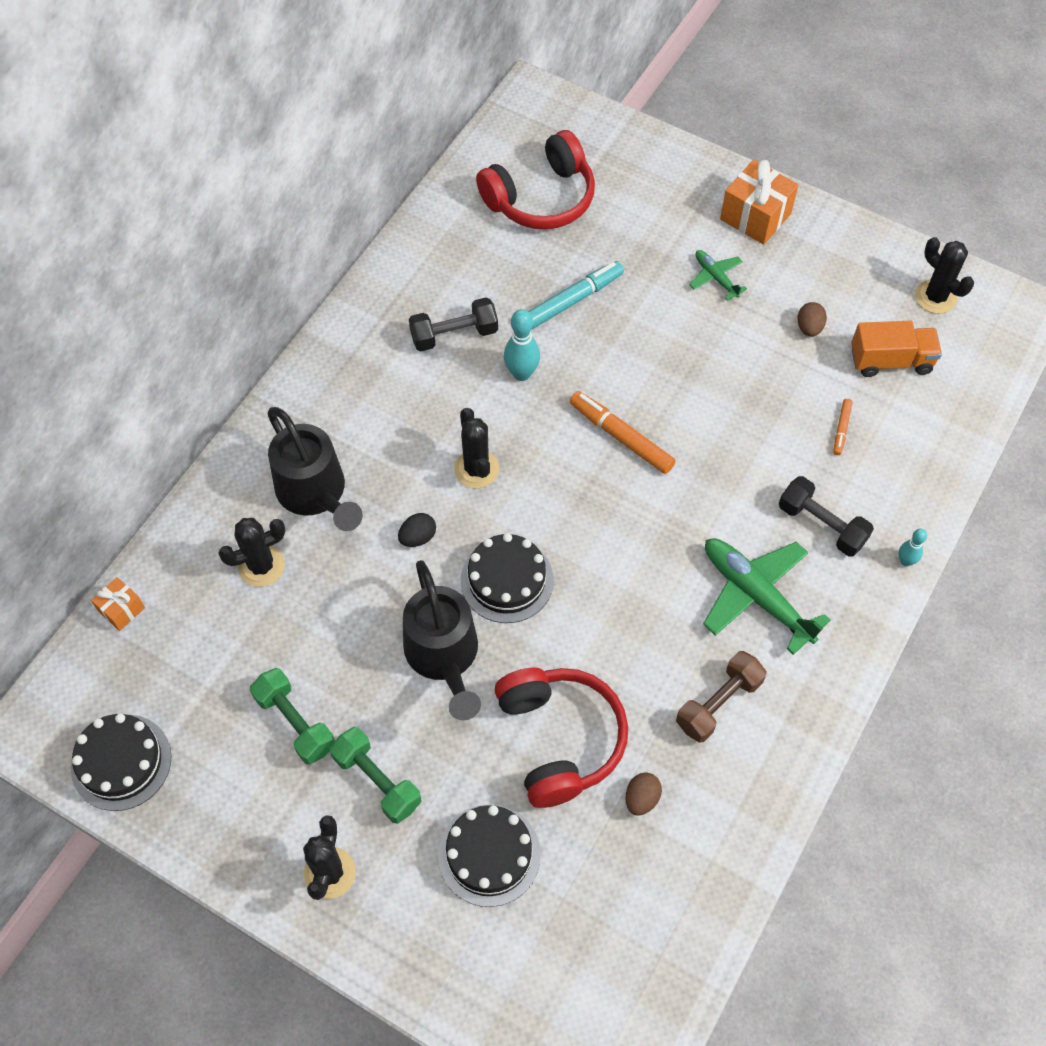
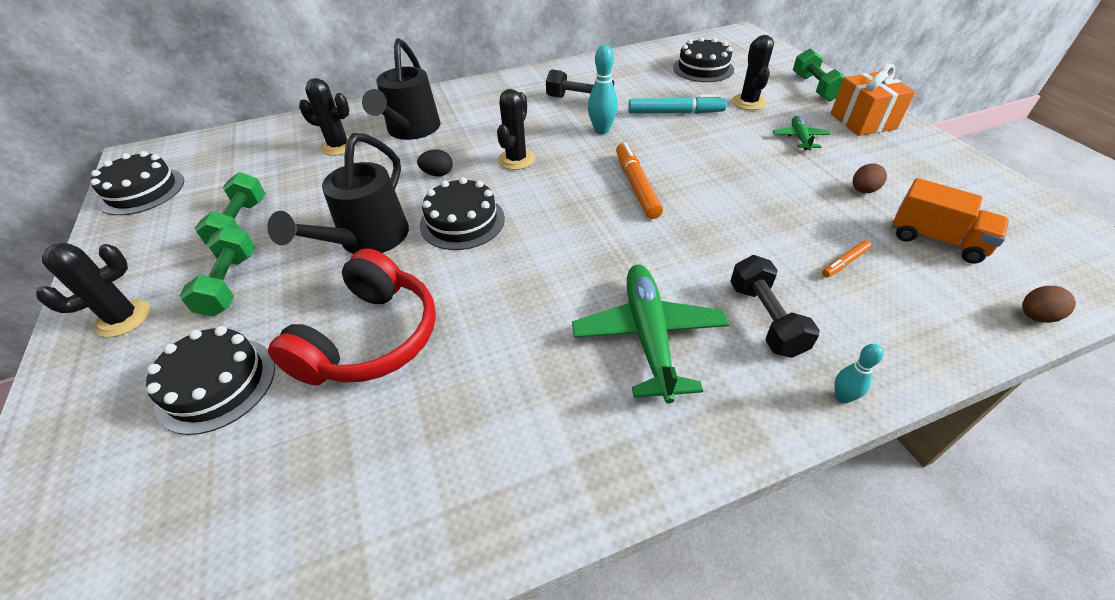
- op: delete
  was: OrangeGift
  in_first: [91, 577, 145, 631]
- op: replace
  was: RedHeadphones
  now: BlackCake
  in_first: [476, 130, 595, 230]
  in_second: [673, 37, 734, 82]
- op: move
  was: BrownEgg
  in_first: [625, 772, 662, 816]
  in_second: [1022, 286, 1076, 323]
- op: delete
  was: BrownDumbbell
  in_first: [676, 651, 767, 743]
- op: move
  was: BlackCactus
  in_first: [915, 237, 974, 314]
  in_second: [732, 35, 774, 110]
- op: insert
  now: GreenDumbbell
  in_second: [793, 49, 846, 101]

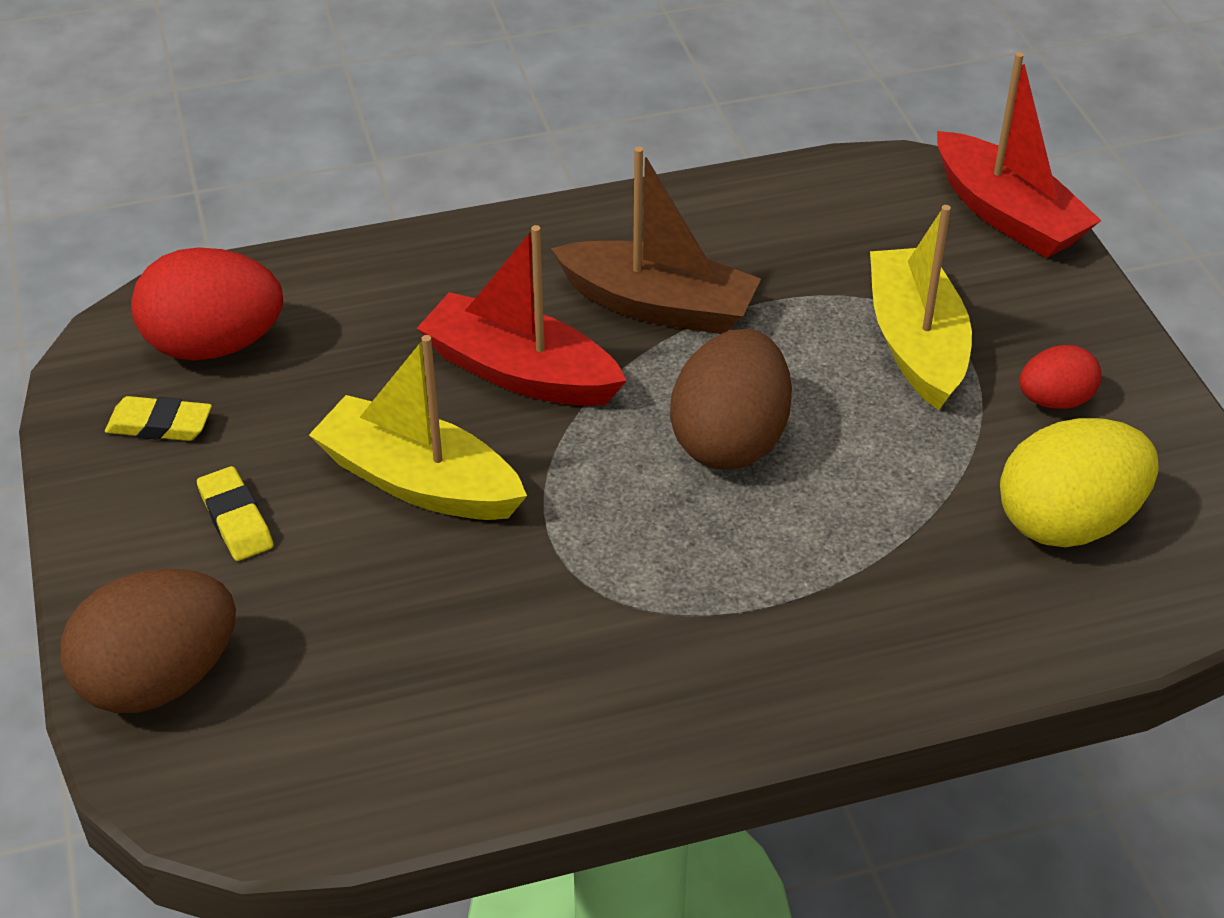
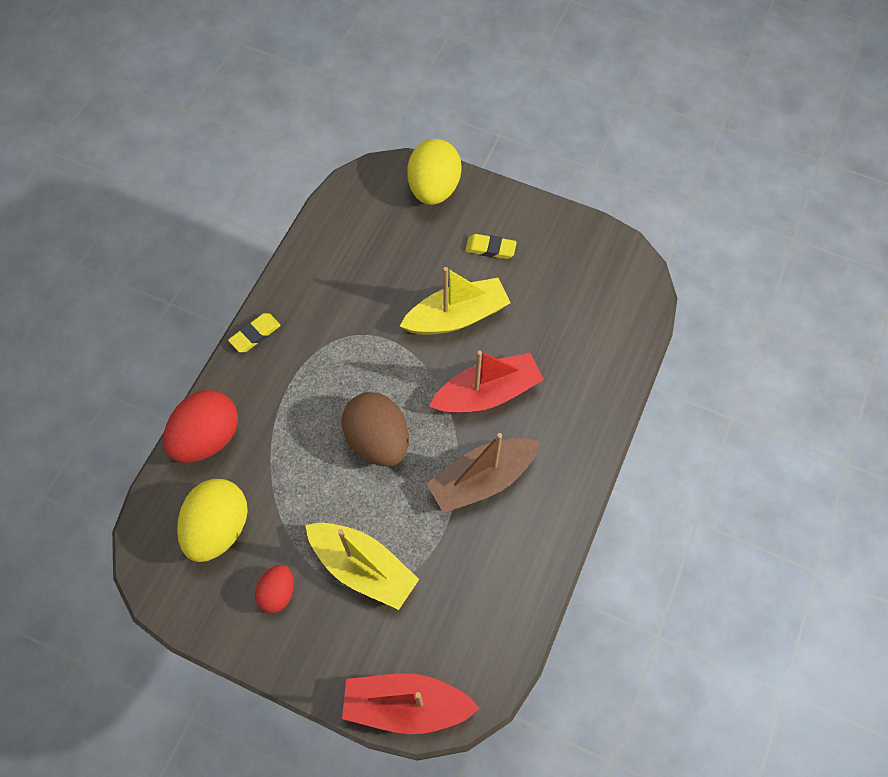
- op: recolor
  was: BrownEgg
  now: YellowEgg
  in_first: [60, 568, 236, 713]
  in_second: [407, 139, 462, 205]
- op: move
  was: YellowEraser
  in_first: [105, 396, 212, 441]
  in_second: [228, 313, 281, 352]
- op: move
  was: RedEgg
  in_first: [131, 247, 283, 361]
  in_second: [163, 390, 238, 463]

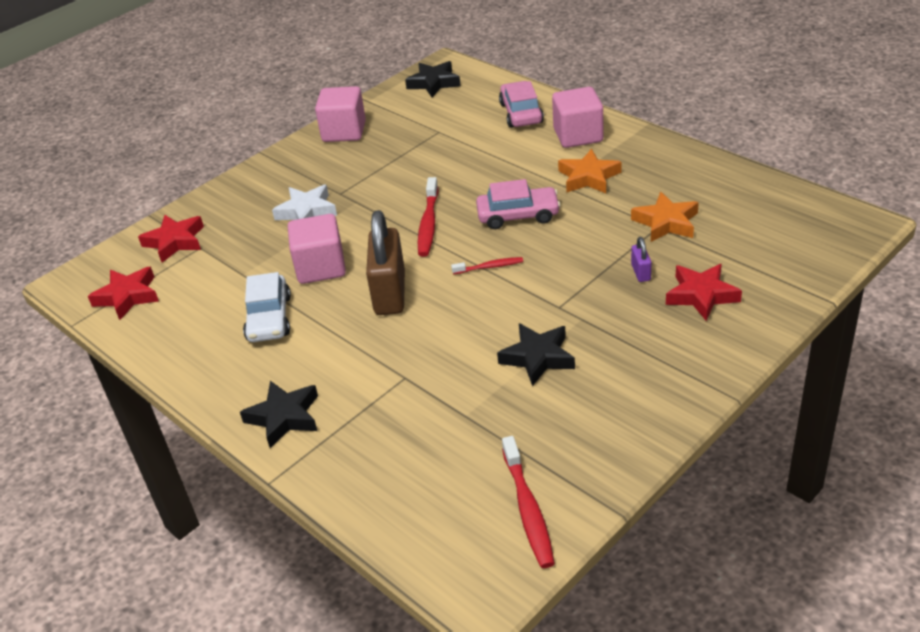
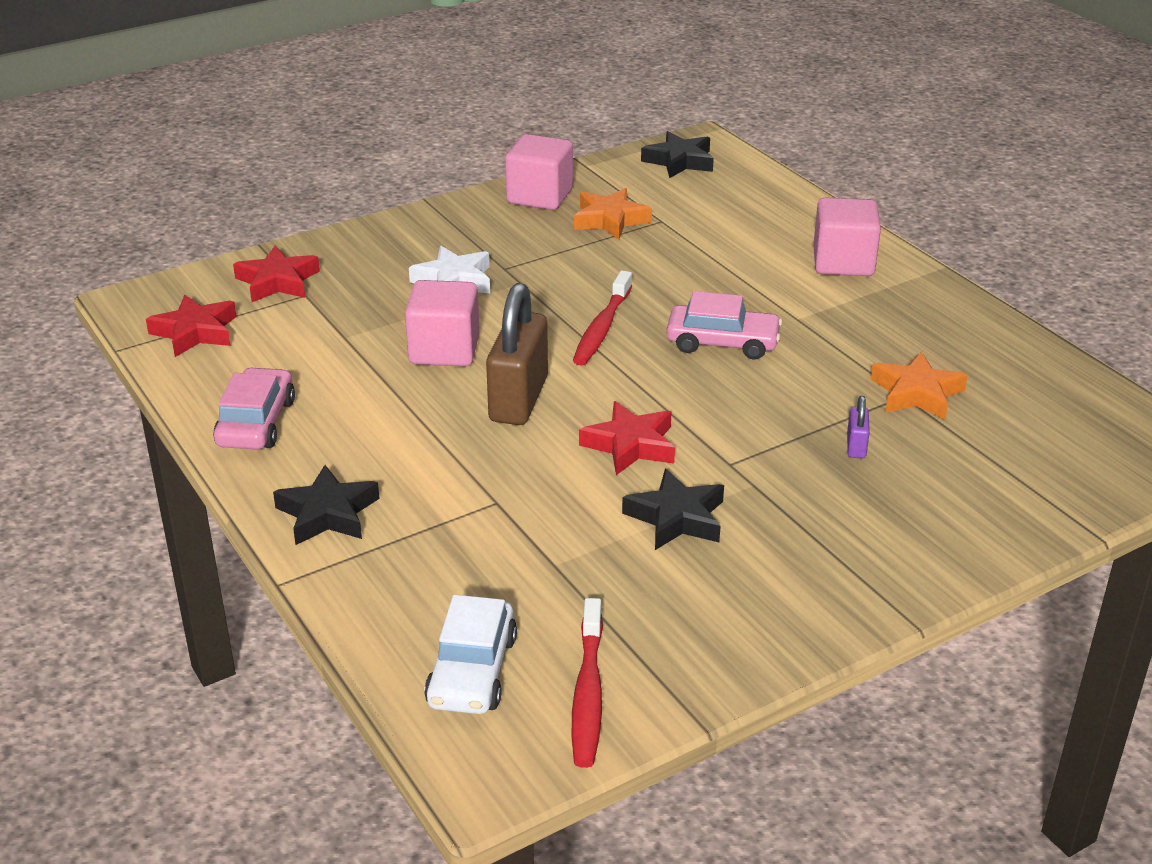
- op: move
  was: WhiteCar
  in_first: [243, 272, 291, 342]
  in_second: [424, 595, 517, 714]
- op: delete
  was: RedToothbrush
  in_first: [451, 257, 523, 274]
- op: move
  was: PinkCar
  in_first: [499, 81, 544, 128]
  in_second: [213, 367, 295, 449]
- op: move
  was: OrangeStar
  in_first: [558, 149, 621, 193]
  in_second: [574, 188, 652, 240]
- op: move
  was: RedStar
  in_first: [666, 264, 742, 321]
  in_second: [579, 401, 675, 475]

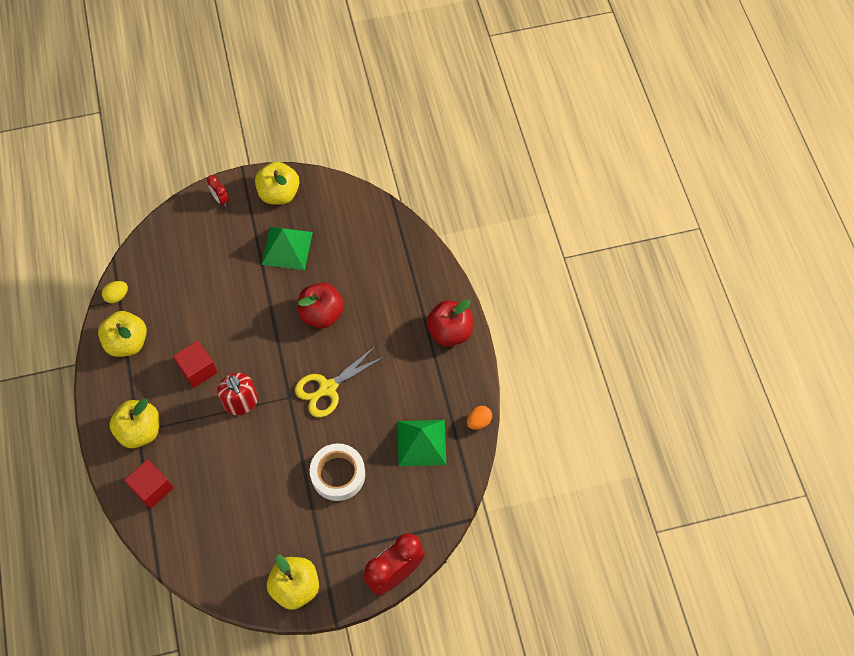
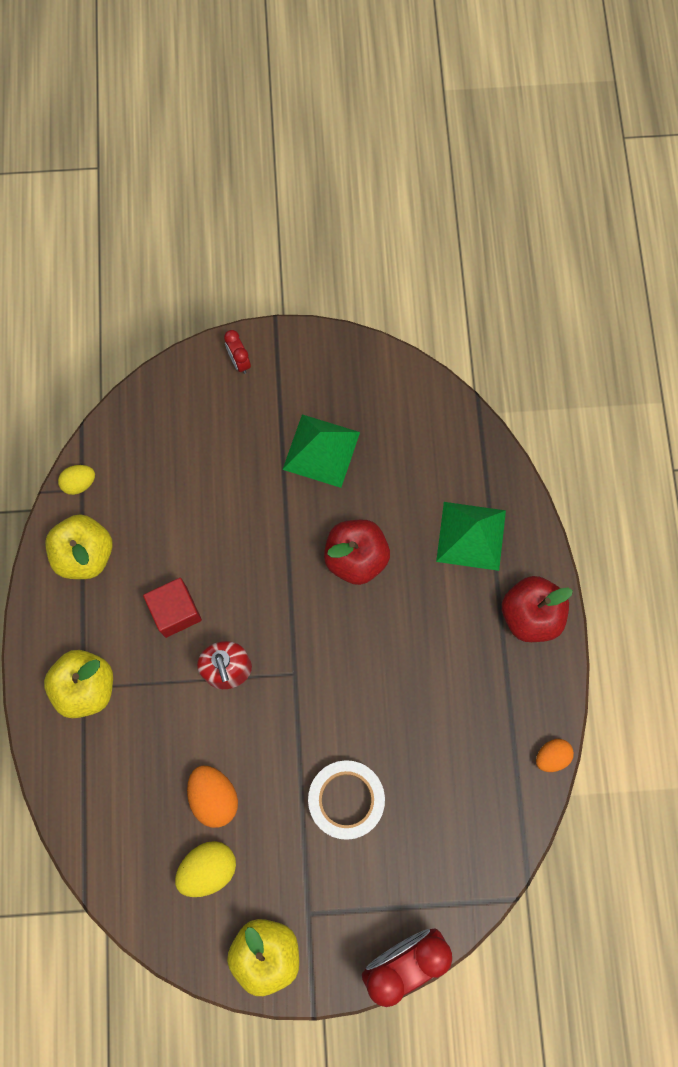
- op: delete
  was: RedCube
  in_first: [124, 459, 173, 509]
- op: delete
  was: YellowApple
  in_first: [255, 162, 299, 205]
- op: delete
  was: YellowScissors
  in_first: [295, 347, 384, 417]
- op: move
  was: GreenPyramid
  in_first: [398, 420, 446, 466]
  in_second: [436, 502, 506, 571]
- op: insert
  now: YellowEgg
  in_second: [175, 841, 236, 897]
- op: insert
  now: OrangeEgg
  in_second: [187, 766, 238, 828]

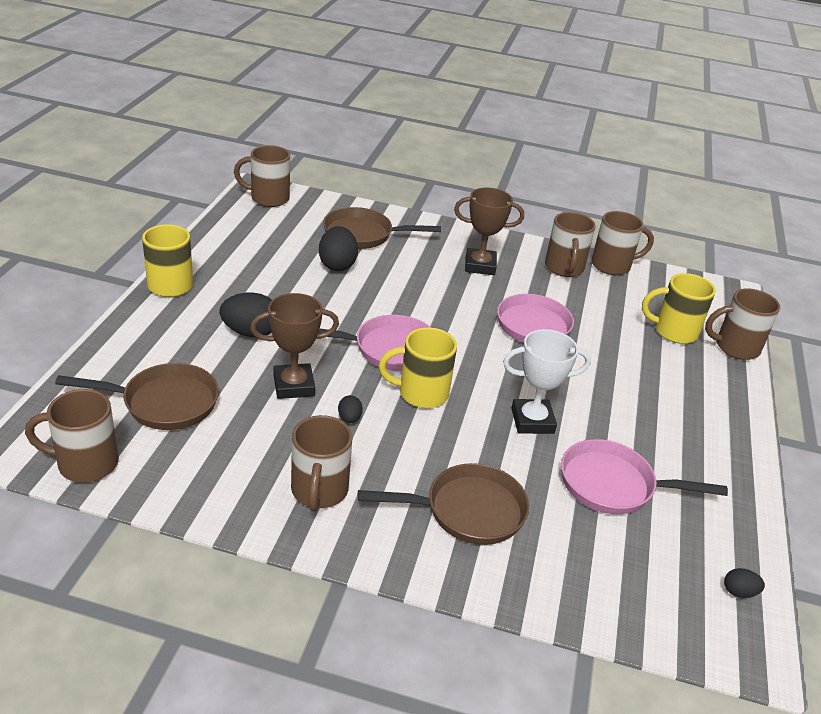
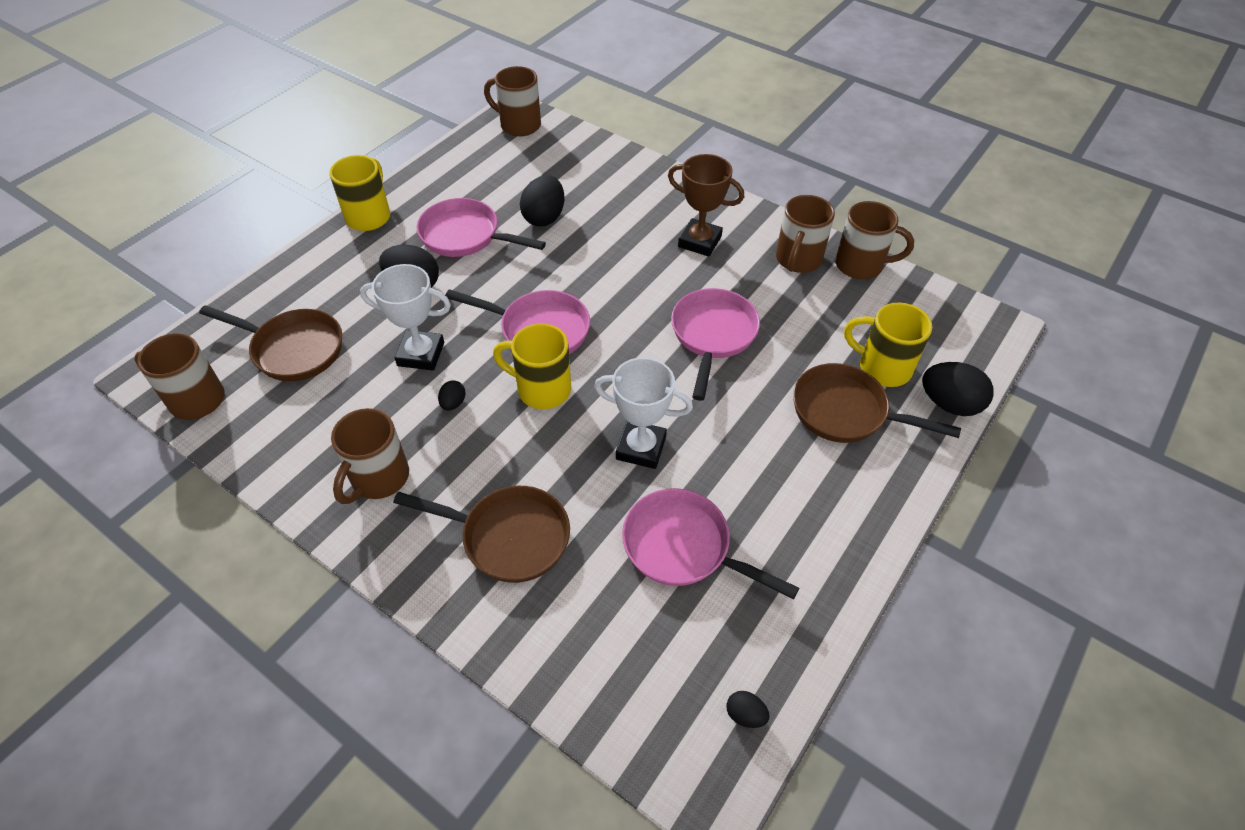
- op: recolor
  was: BrownTrophy
  now: WhiteTrophy
  in_first: [250, 293, 339, 399]
  in_second: [360, 264, 451, 370]
- op: move
  was: BrownPan
  in_first: [323, 207, 441, 249]
  in_second: [793, 363, 961, 443]
- op: replace
  was: BrownMug
  now: BlackEgg
  in_first: [705, 288, 780, 360]
  in_second: [922, 362, 993, 416]
- op: insert
  now: PinkPan
  in_second: [417, 198, 546, 257]

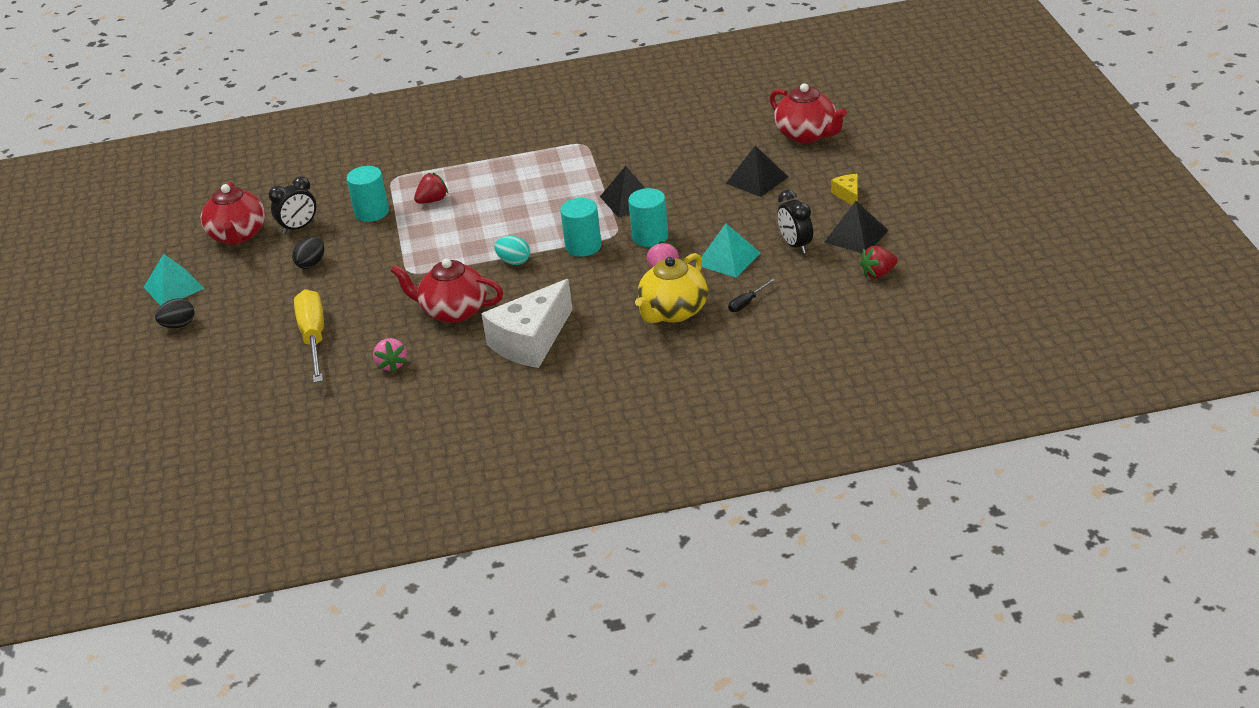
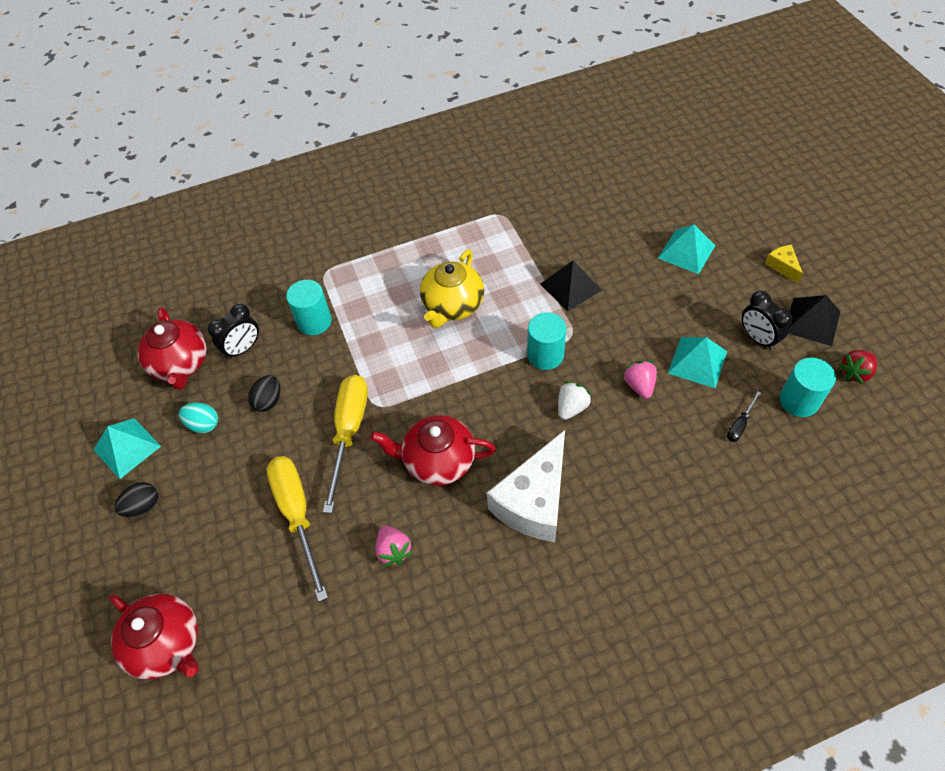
- op: delete
  was: RedStrawberry
  in_first: [414, 173, 448, 204]
- op: move
  was: TurquoiseEgg
  in_first: [494, 236, 530, 265]
  in_second: [179, 403, 218, 433]
- op: move
  was: TurquoiseCylinder
  in_first: [628, 188, 669, 247]
  in_second: [780, 358, 836, 417]
- op: move
  was: YellowTeapot
  in_first: [635, 253, 708, 323]
  in_second: [420, 250, 484, 328]
- op: recolor
  was: BlackPyramid
  now: TurquoisePyramid
  in_first: [726, 146, 788, 197]
  in_second: [658, 224, 716, 274]
- op: move
  was: RedTeapot
  in_first: [770, 83, 847, 143]
  in_second: [109, 594, 199, 680]
- op: insert
  now: YellowScrewdriver
  in_second: [323, 375, 368, 513]
- op: insert
  now: WhiteStrawberry
  in_second: [558, 381, 592, 420]

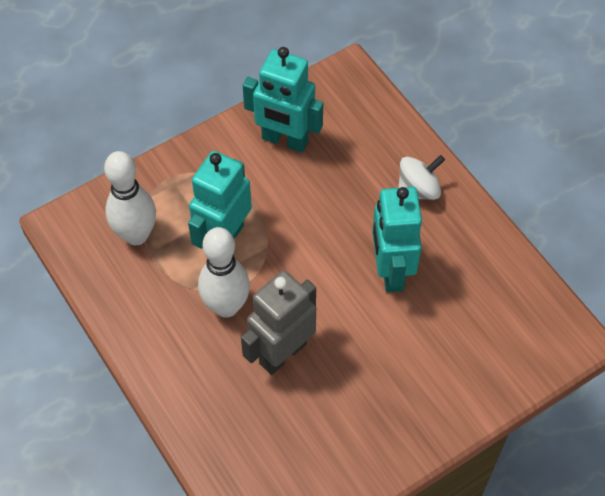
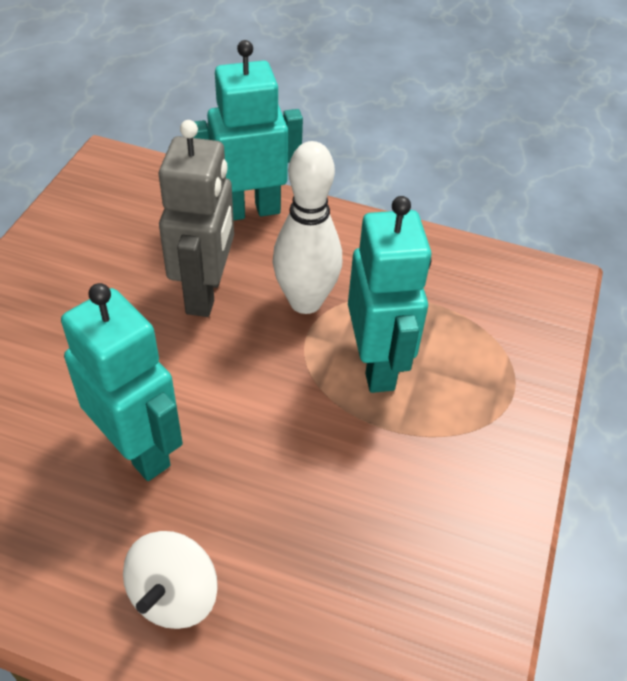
- op: delete
  was: WhiteBowlingPin
  in_first: [104, 151, 156, 245]
- op: move
  was: TurquoiseRobot
  in_first: [243, 47, 323, 153]
  in_second: [193, 40, 303, 220]

